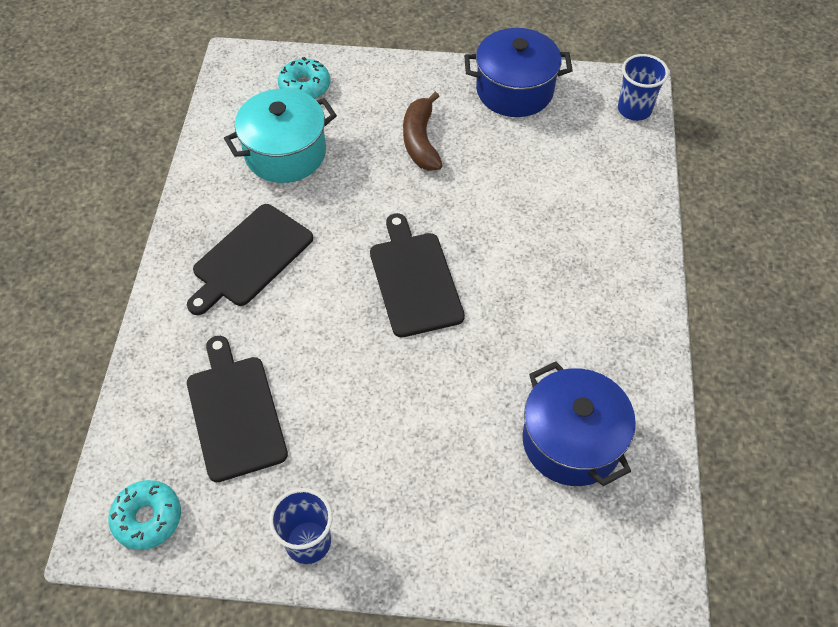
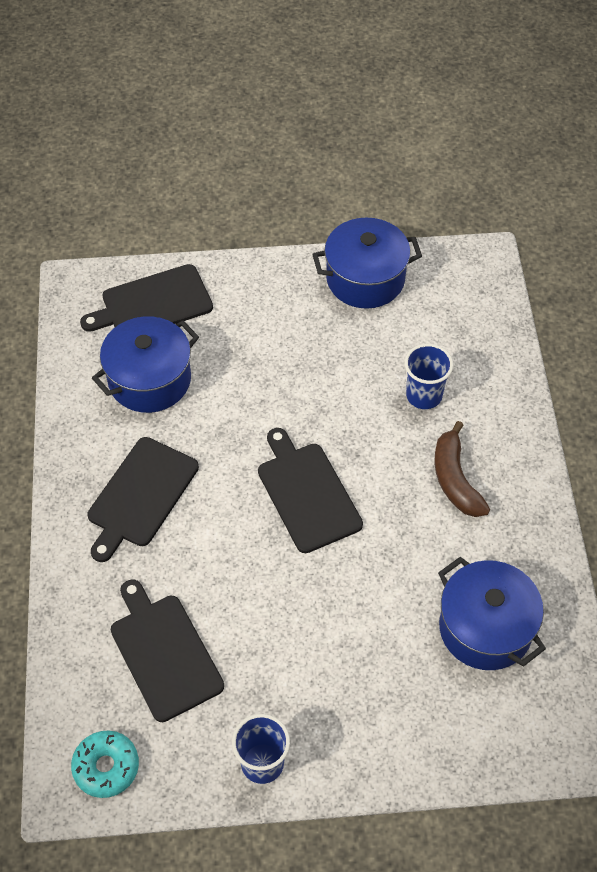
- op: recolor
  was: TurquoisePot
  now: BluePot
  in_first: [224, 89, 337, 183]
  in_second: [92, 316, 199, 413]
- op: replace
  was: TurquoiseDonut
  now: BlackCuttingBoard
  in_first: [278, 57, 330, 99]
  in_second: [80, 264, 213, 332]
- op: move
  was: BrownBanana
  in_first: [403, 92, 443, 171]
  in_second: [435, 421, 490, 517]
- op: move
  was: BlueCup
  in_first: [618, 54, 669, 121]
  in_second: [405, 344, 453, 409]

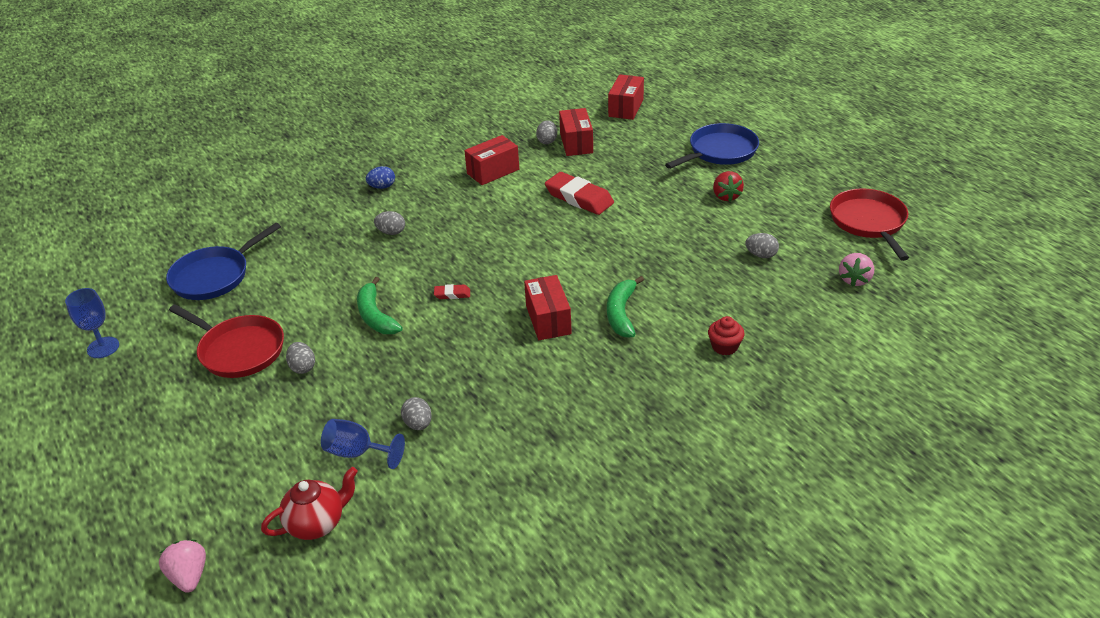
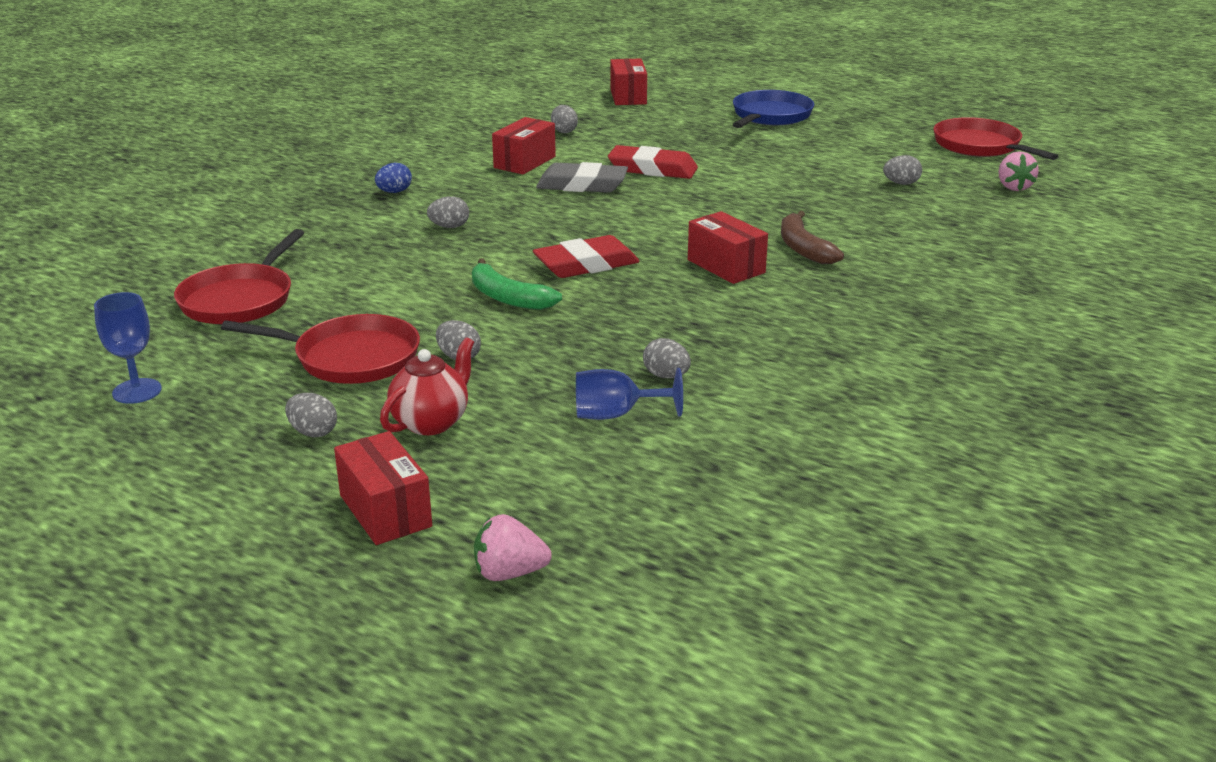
- op: rotate
  was: PinkStrawberry
  in_first: [159, 540, 206, 593]
  in_second: [474, 514, 552, 581]
  clockwise: -45
- op: recolor
  was: BluePan
  now: RedPan
  in_first: [166, 223, 281, 300]
  in_second: [174, 229, 304, 324]
- op: move
  was: RedTeapot
  in_first: [261, 467, 358, 540]
  in_second: [380, 337, 474, 435]
- op: resize
  was: RedEraser
  in_first: [434, 284, 470, 299]
  in_second: [533, 235, 640, 278]
  ratio: 2.15
- op: move
  was: RedBox
  in_first: [559, 108, 593, 156]
  in_second: [334, 431, 432, 545]
- op: recolor
  was: GreenBanana
  now: BrownBanana
  in_first: [607, 276, 644, 338]
  in_second: [781, 211, 844, 264]
- op: delete
  was: RedCupcake
  in_first: [708, 316, 744, 355]
- op: delete
  was: RedStrawberry
  in_first: [713, 171, 744, 202]
- op: insert
  now: GreyEgg
  in_second: [285, 393, 337, 437]
- op: insert
  now: GreyEraser
  in_second: [536, 162, 628, 193]

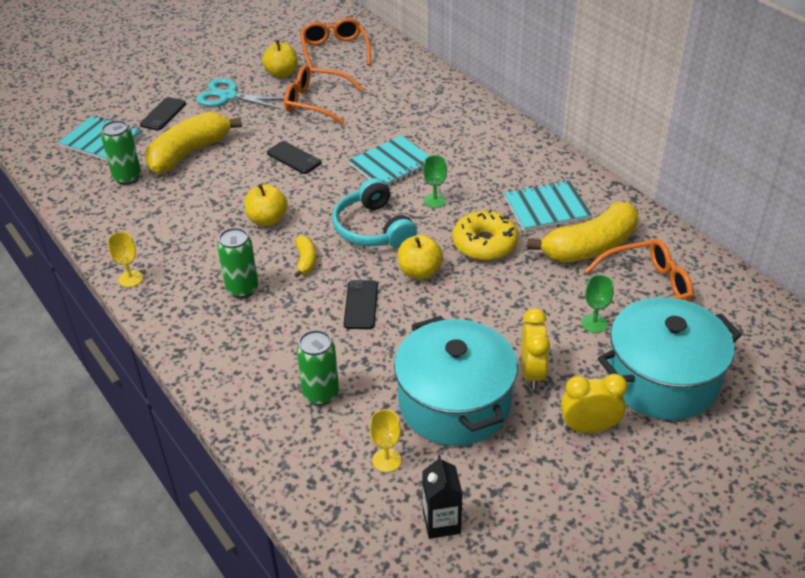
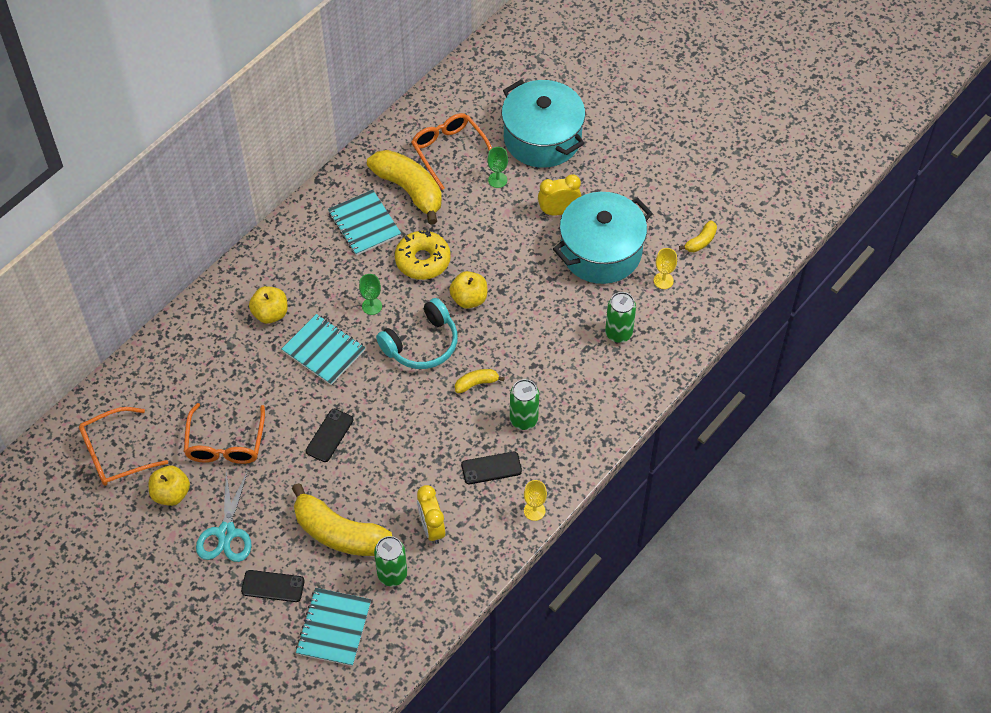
- op: move
  was: YellowApple
  in_first: [245, 184, 288, 226]
  in_second: [249, 286, 288, 324]
- op: move
  was: BlackPhone
  in_first: [344, 280, 378, 329]
  in_second: [461, 452, 522, 484]
- op: replace
  was: BlackCarton
  now: YellowBanana
  in_first: [422, 455, 463, 539]
  in_second: [679, 220, 717, 252]
- op: move
  was: YellowClock
  in_first: [561, 374, 627, 433]
  in_second: [417, 485, 445, 544]

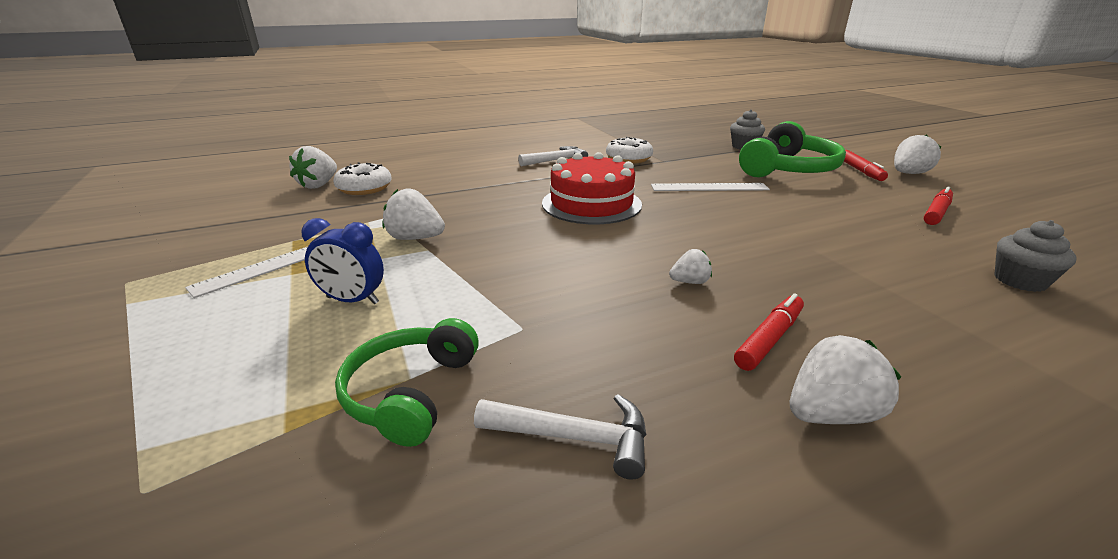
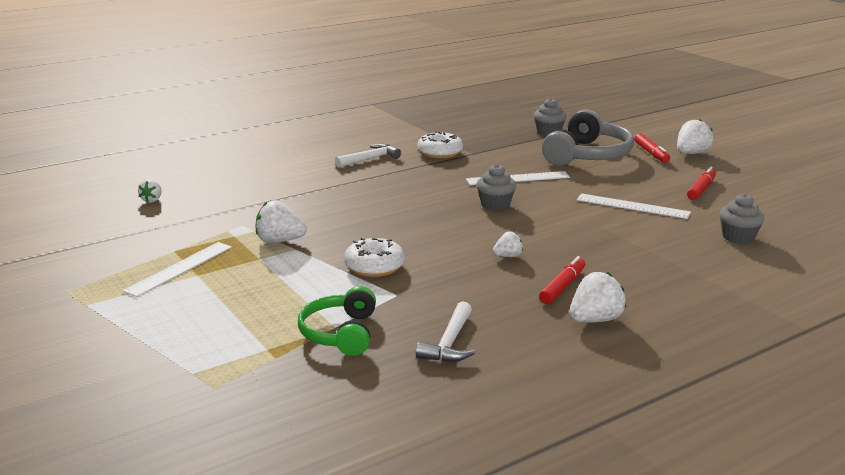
- op: resize
  was: WhiteStrawberry
  in_first: [289, 146, 337, 189]
  in_second: [138, 179, 162, 203]
  ratio: 0.59
- op: delete
  was: BlueClock
  in_first: [301, 218, 384, 304]
- op: move
  was: WhiteDonut
  in_first: [333, 162, 392, 195]
  in_second: [344, 238, 405, 277]
- op: rotate
  was: WhiteHammer
  in_first: [474, 394, 646, 480]
  in_second: [416, 302, 475, 362]
  clockwise: 105
- op: delete
  was: RedCake
  in_first: [542, 152, 642, 224]
- op: recolor
  was: GreenHeadphones
  now: GreyHeadphones
  in_first: [739, 121, 846, 177]
  in_second: [542, 110, 634, 166]
- op: insert
  now: GreyCupcake
  in_second: [476, 164, 516, 211]
- op: insert
  now: WhiteRuler
  in_second: [577, 193, 691, 219]

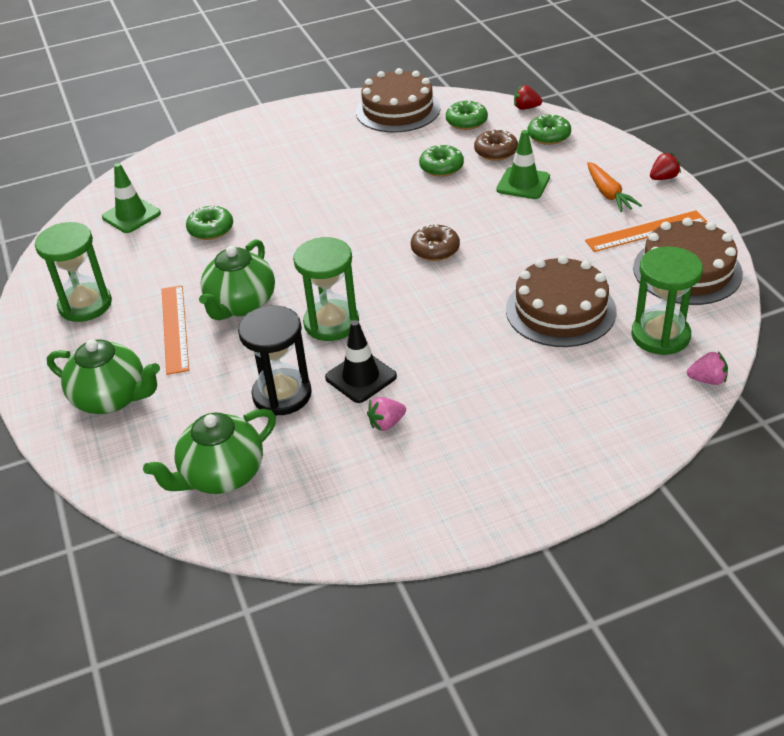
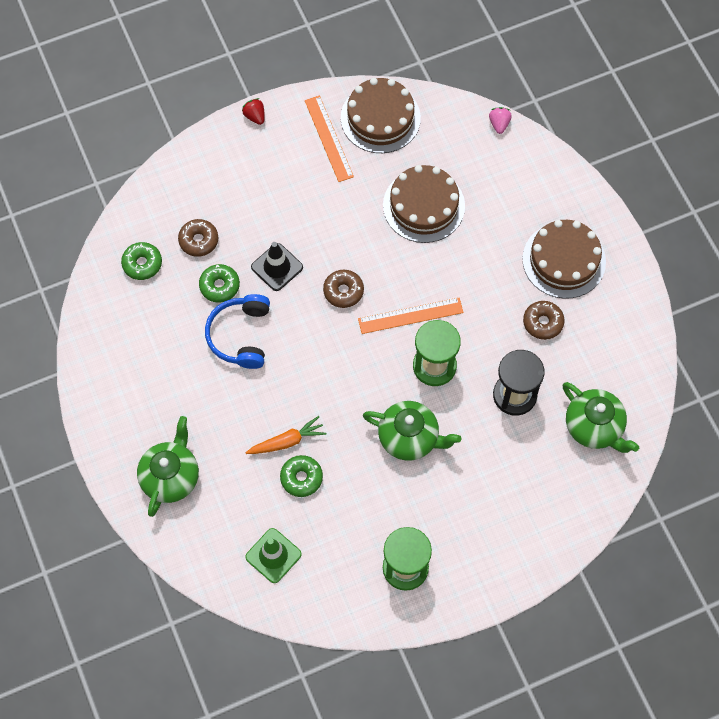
- op: move
  was: GreenTeapot
  in_first: [47, 339, 160, 414]
  in_second: [137, 416, 199, 517]
- op: move
  was: OrangeRuler
  in_first: [162, 285, 189, 375]
  in_second: [358, 298, 464, 334]
- op: move
  was: BlackTrafficCone
  in_first: [325, 320, 397, 403]
  in_second: [251, 242, 303, 291]
- op: move
  was: BrownCake
  in_first: [356, 68, 440, 133]
  in_second: [522, 220, 606, 299]
- op: replace
  was: PinkStrawberry
  now: BrownDonut
  in_first: [367, 397, 406, 431]
  in_second: [523, 301, 565, 340]
- op: delete
  was: GreenTrafficCone
  in_first: [496, 130, 550, 199]
- op: delete
  was: RedStrawberry
  in_first: [514, 85, 542, 110]
- op: delete
  was: GreenDonut
  in_first: [528, 114, 571, 145]
- op: move
  was: OrangeCarrot
  in_first: [587, 162, 642, 212]
  in_second: [245, 416, 326, 454]
- op: delete
  was: GreenHourglass
  in_first: [631, 246, 703, 355]
- op: insert
  now: BlueHeadphones
  in_second: [205, 294, 270, 369]

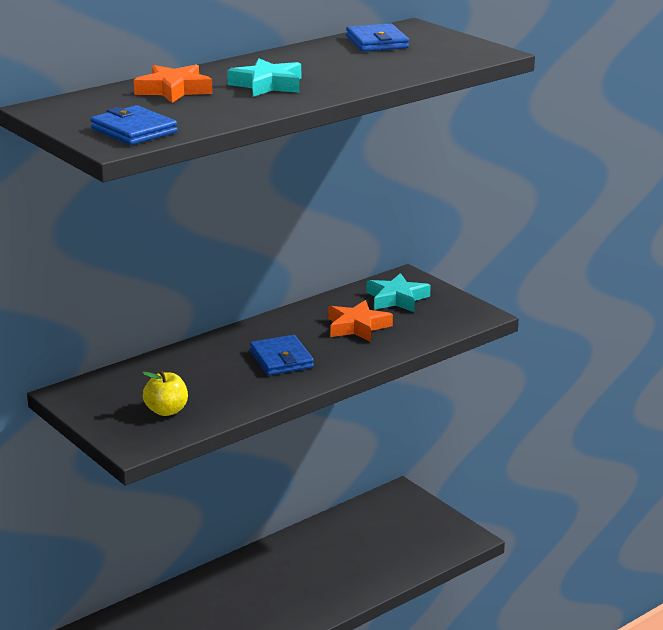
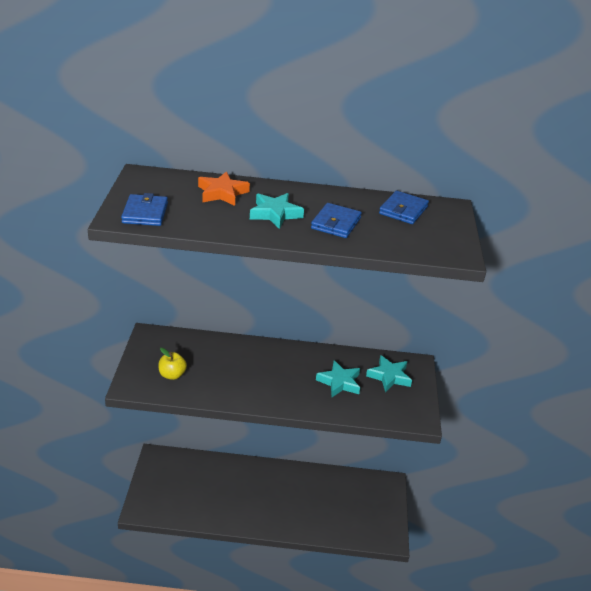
- op: move
  was: BlueWallet
  in_first: [250, 335, 314, 375]
  in_second: [311, 203, 362, 238]
- op: recolor
  was: OrangeStar
  now: TurquoiseStar
  in_first: [328, 300, 393, 342]
  in_second: [316, 360, 360, 397]

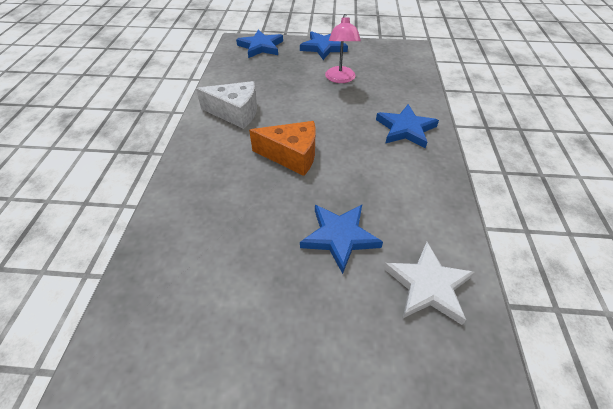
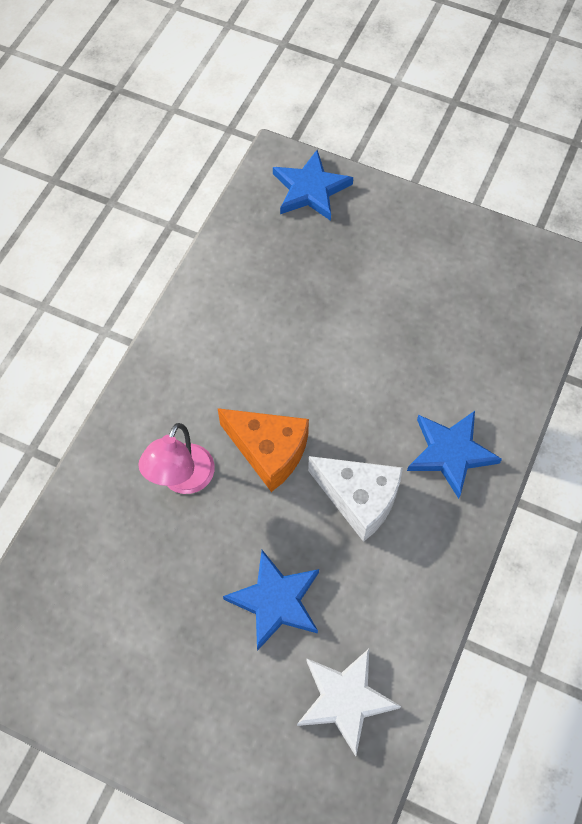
- op: move
  was: WhiteCheese
  in_first: [196, 81, 257, 129]
  in_second: [308, 456, 403, 542]
- op: delete
  was: BlueStar
  in_first: [300, 31, 348, 60]
- op: move
  was: PinkLamp
  in_first: [325, 14, 361, 83]
  in_second: [138, 423, 215, 494]

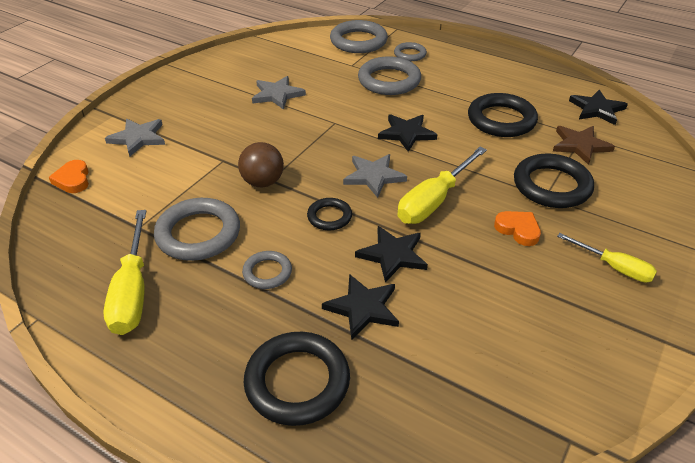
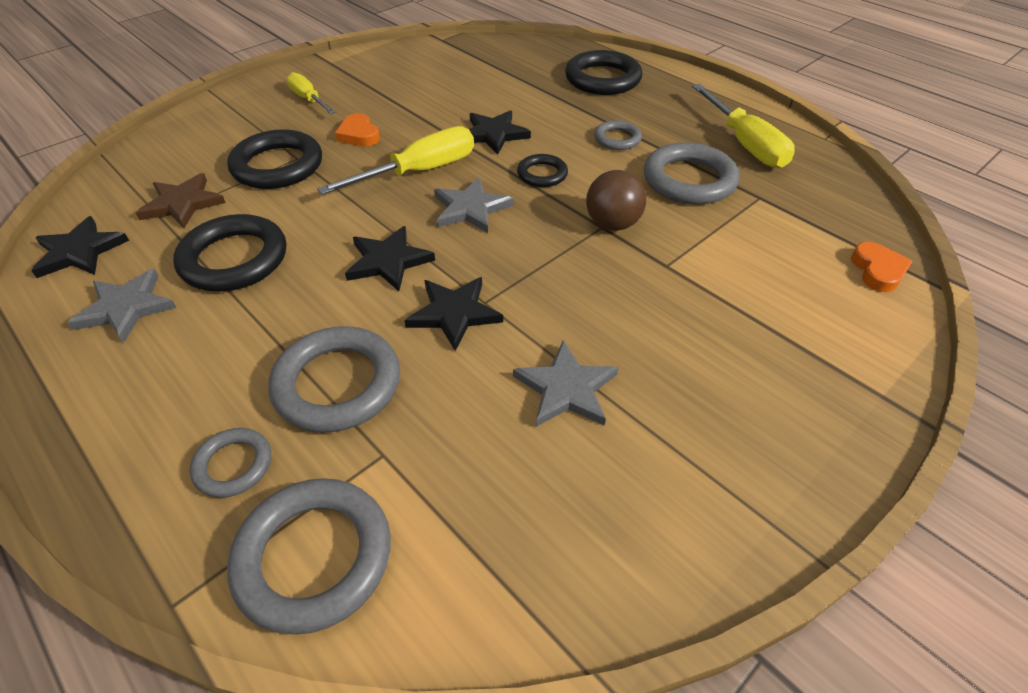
- op: rotate
  was: YellowScrewdriver
  in_first: [103, 210, 146, 335]
  in_second: [692, 84, 795, 168]
  clockwise: 150
- op: move
  was: GreyStar
  in_first: [105, 119, 165, 156]
  in_second: [67, 269, 177, 343]
- op: move
  was: BlackStar
  in_first: [322, 274, 399, 340]
  in_second: [404, 277, 503, 351]

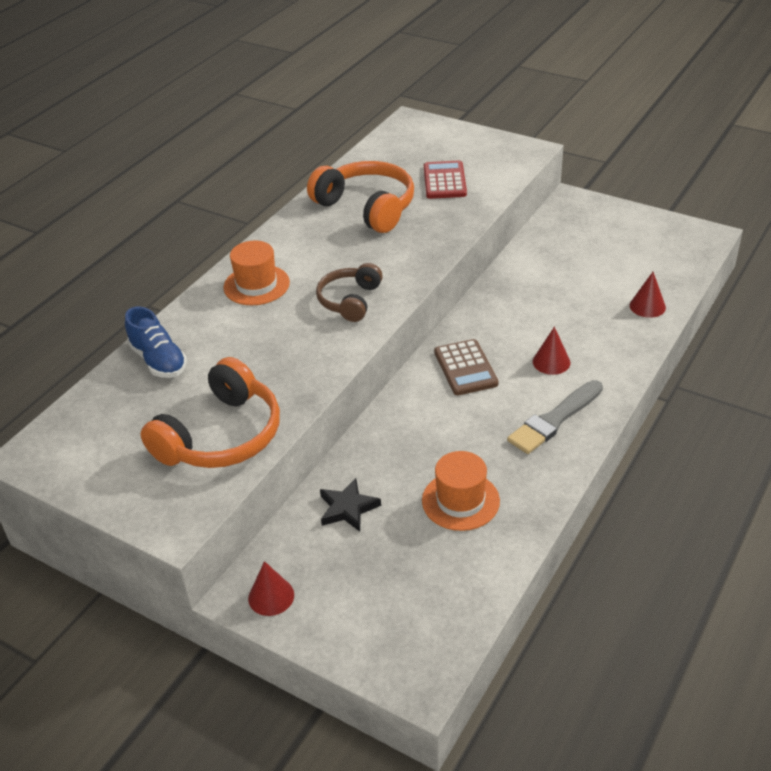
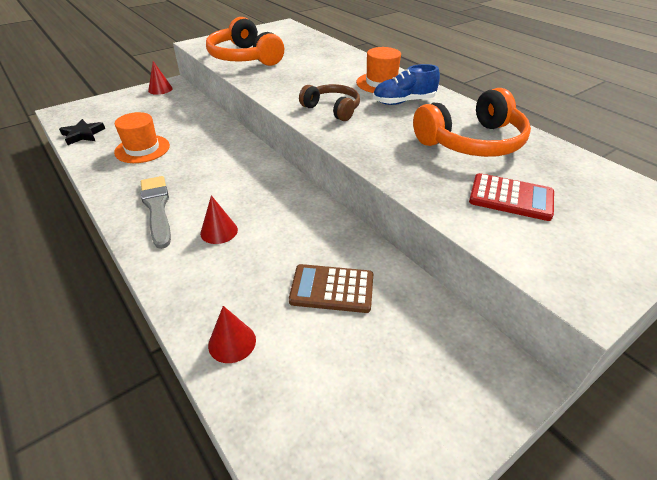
- op: move
  was: BlueShoe
  in_first: [125, 306, 187, 378]
  in_second: [373, 64, 440, 105]
- op: move
  was: BlackStar
  in_first: [320, 478, 381, 532]
  in_second: [59, 119, 105, 145]
- op: move
  was: BrownCalculator
  in_first: [434, 339, 498, 395]
  in_second: [289, 264, 373, 313]

